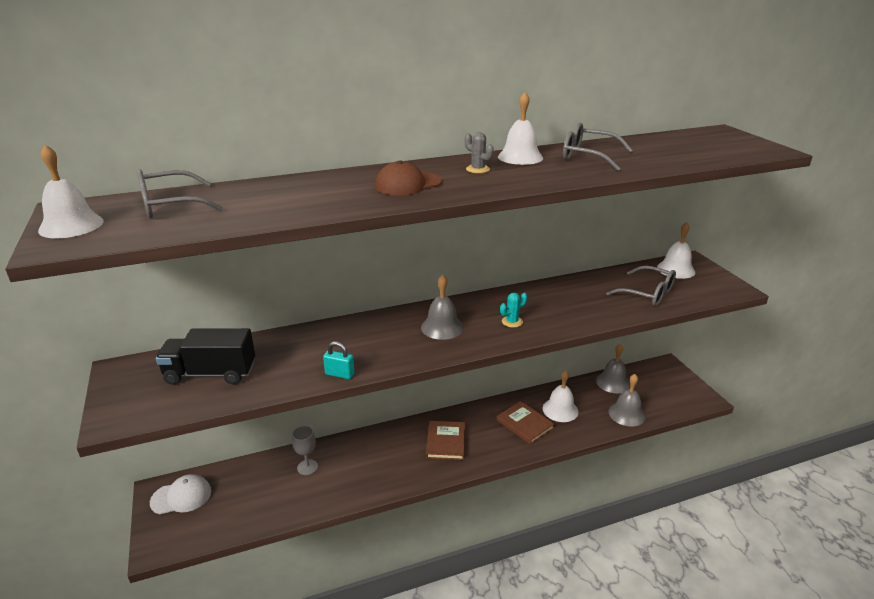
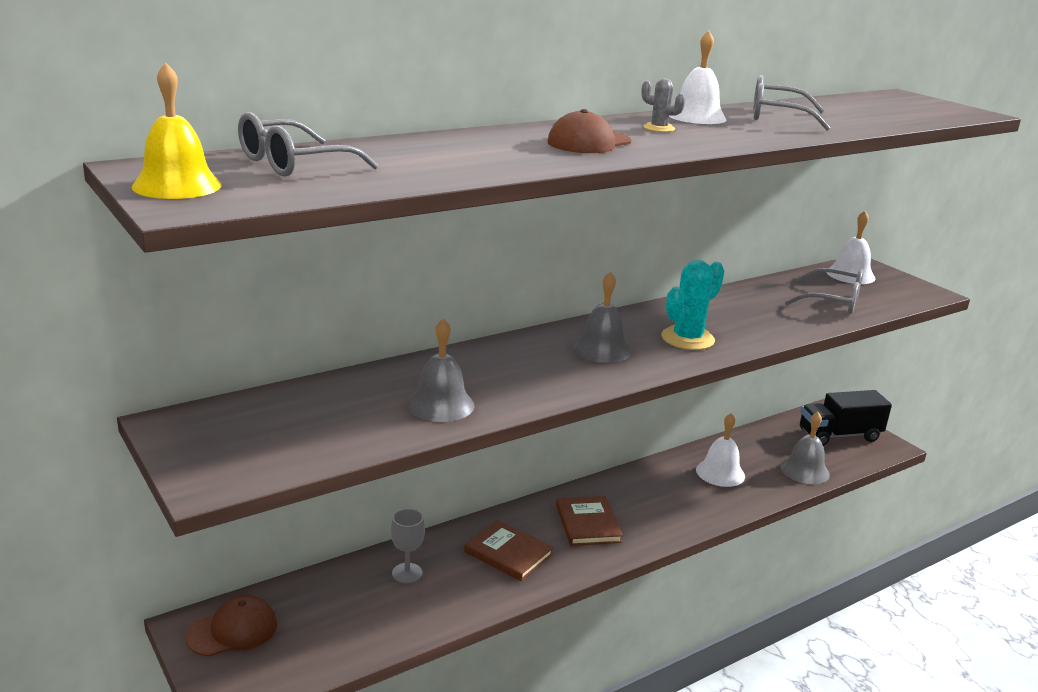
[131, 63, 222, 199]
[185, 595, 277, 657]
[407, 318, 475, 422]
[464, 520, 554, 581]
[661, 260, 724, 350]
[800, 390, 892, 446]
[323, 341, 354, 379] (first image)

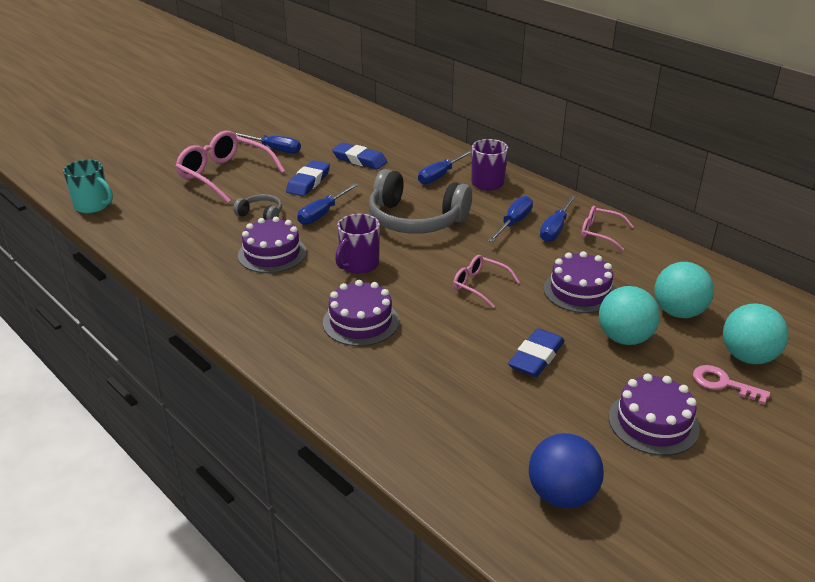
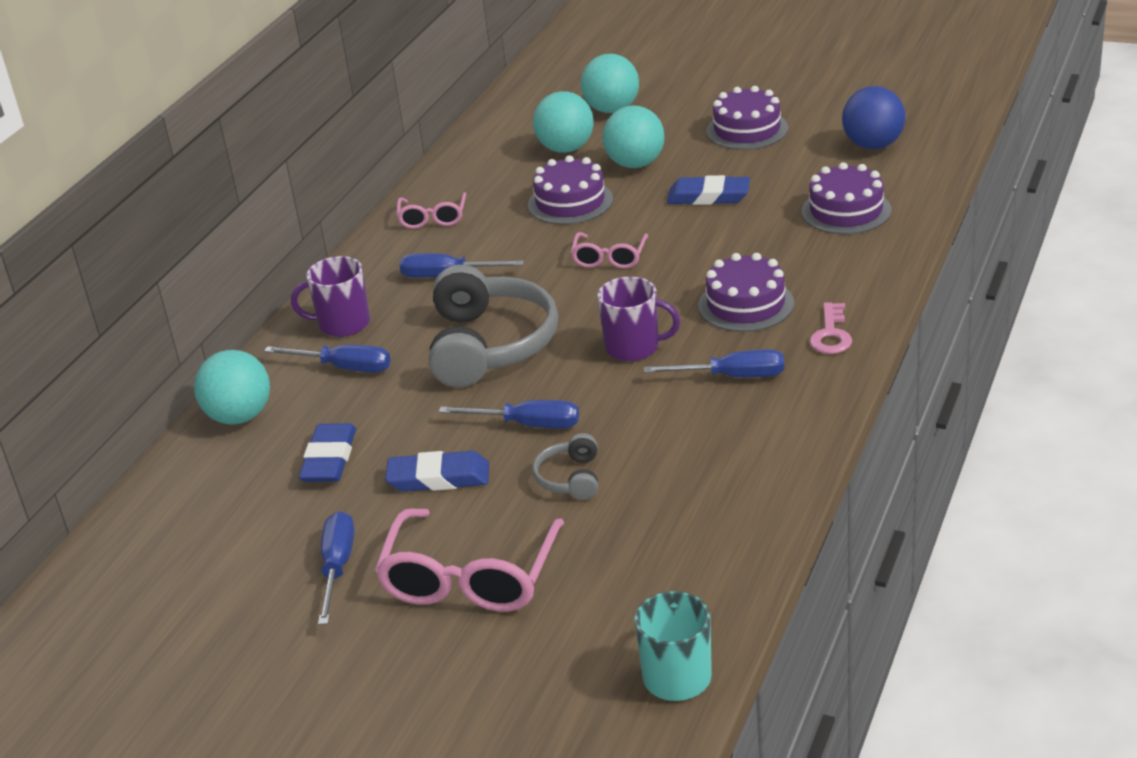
[194, 350, 270, 424]
[644, 349, 784, 377]
[802, 162, 891, 234]
[810, 302, 852, 354]

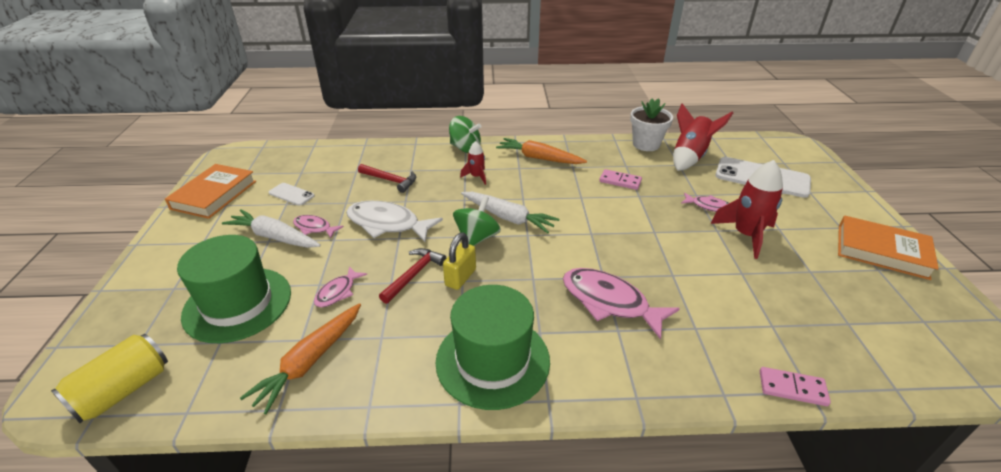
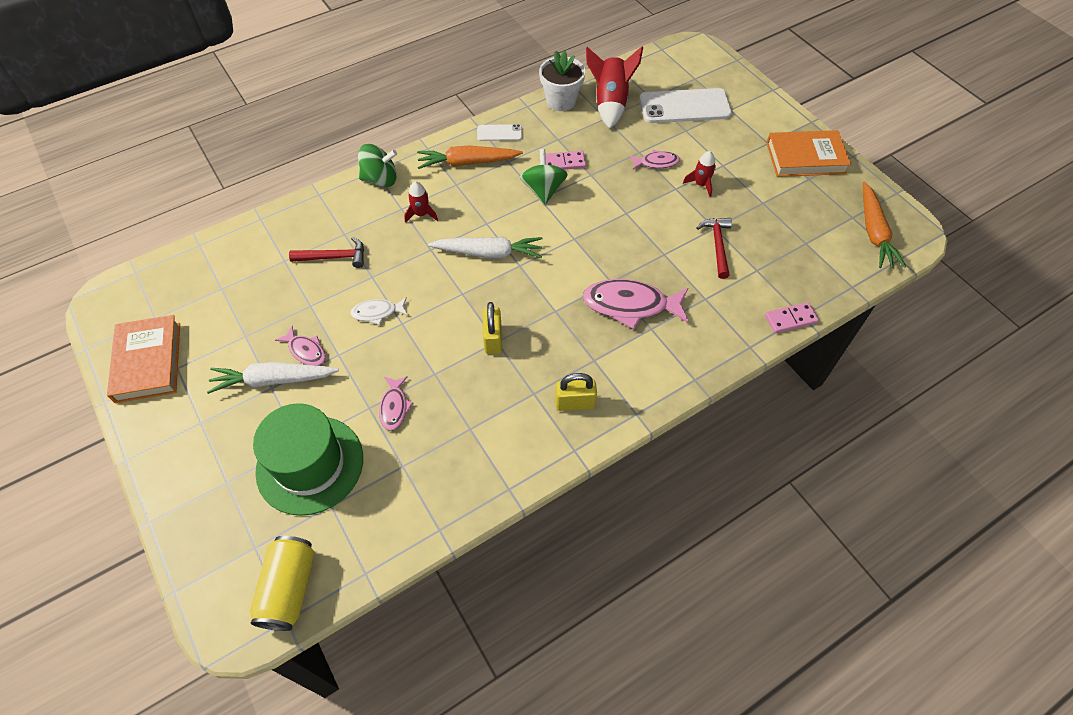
[275, 326, 326, 366]
[350, 297, 408, 325]
[477, 124, 522, 141]
[520, 149, 568, 204]
[555, 373, 597, 411]
[683, 151, 716, 197]
[696, 218, 732, 279]
[863, 182, 906, 268]

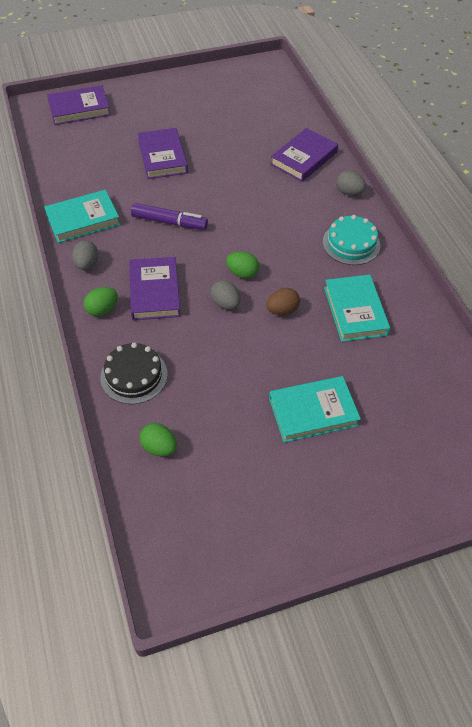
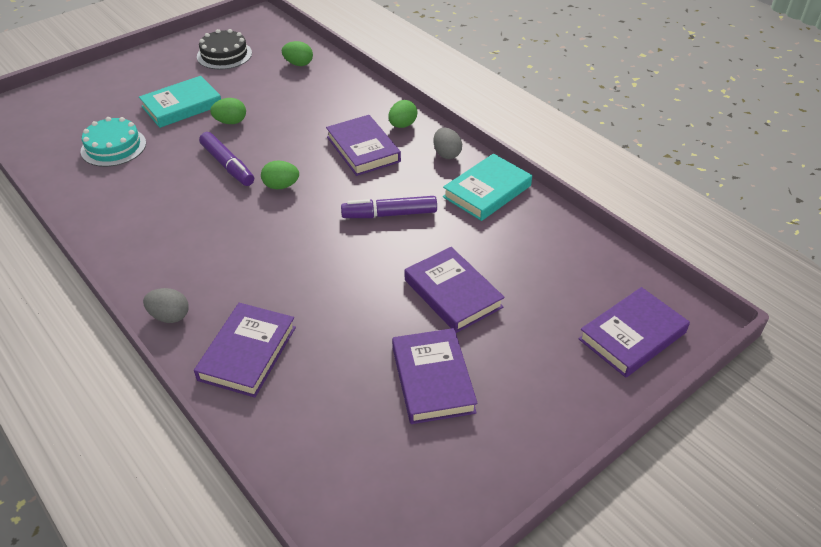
[81, 117, 146, 167]
[197, 29, 252, 70]
[199, 132, 254, 186]
[210, 98, 246, 124]
[392, 328, 478, 424]
[210, 280, 241, 310] (first image)
[324, 275, 390, 342] (first image)

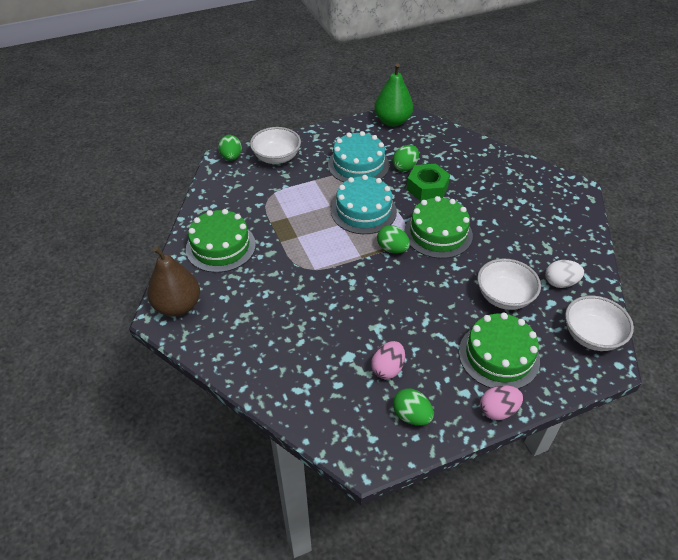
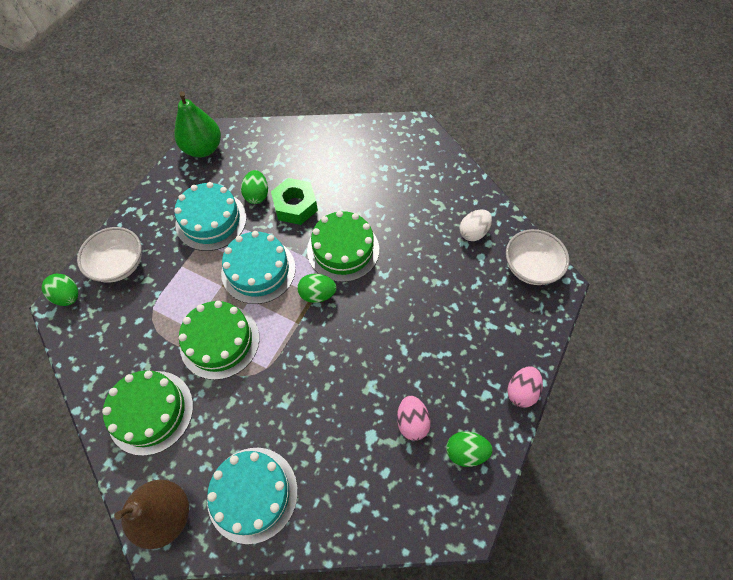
[179, 301, 259, 380]
[207, 448, 298, 544]
[477, 258, 541, 310] (first image)

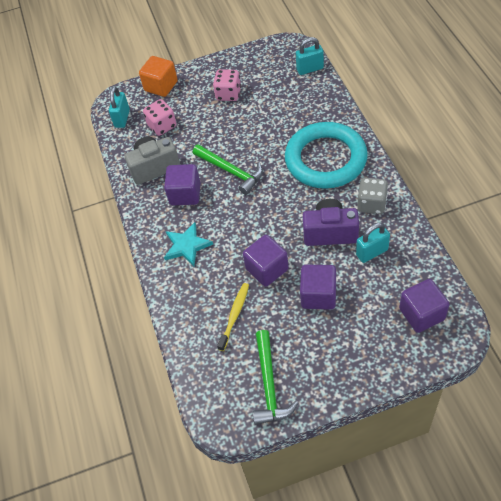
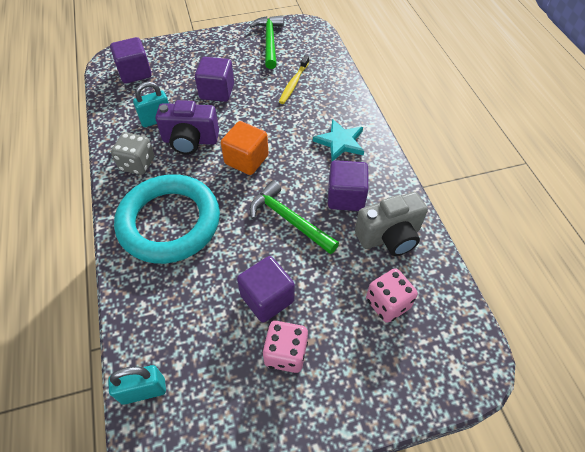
[221, 121, 269, 175]
[237, 256, 295, 322]
[109, 86, 130, 128] (first image)

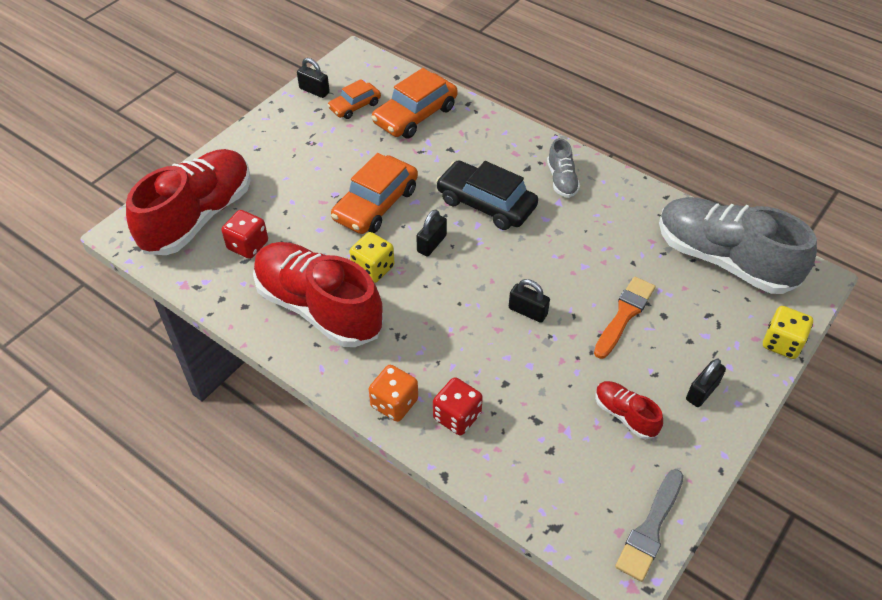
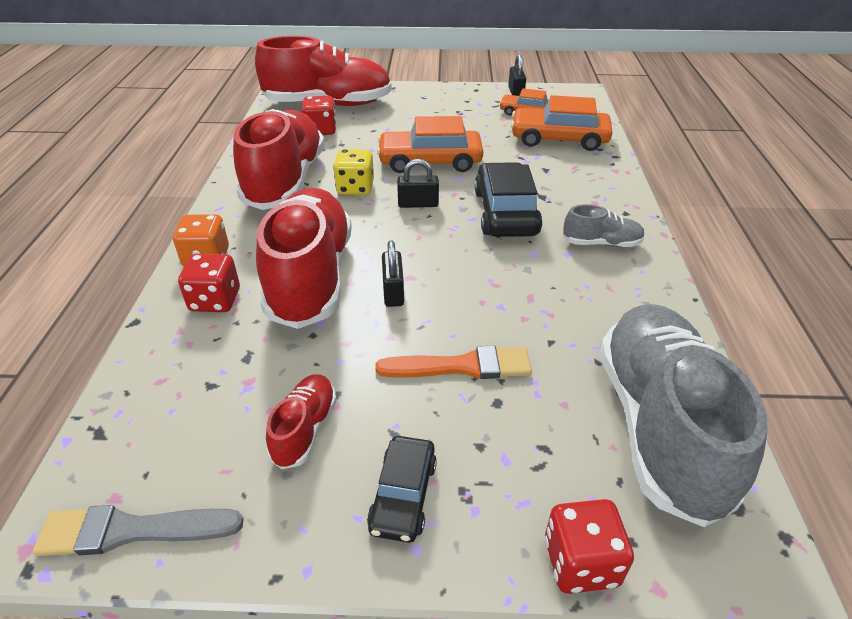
[256, 188, 352, 329]
[367, 436, 437, 543]
[545, 499, 634, 594]
[563, 204, 645, 247]

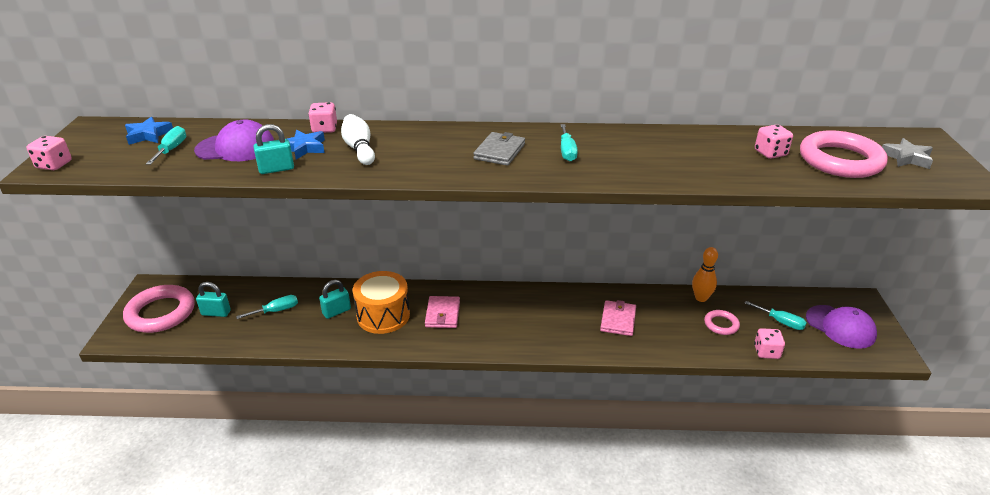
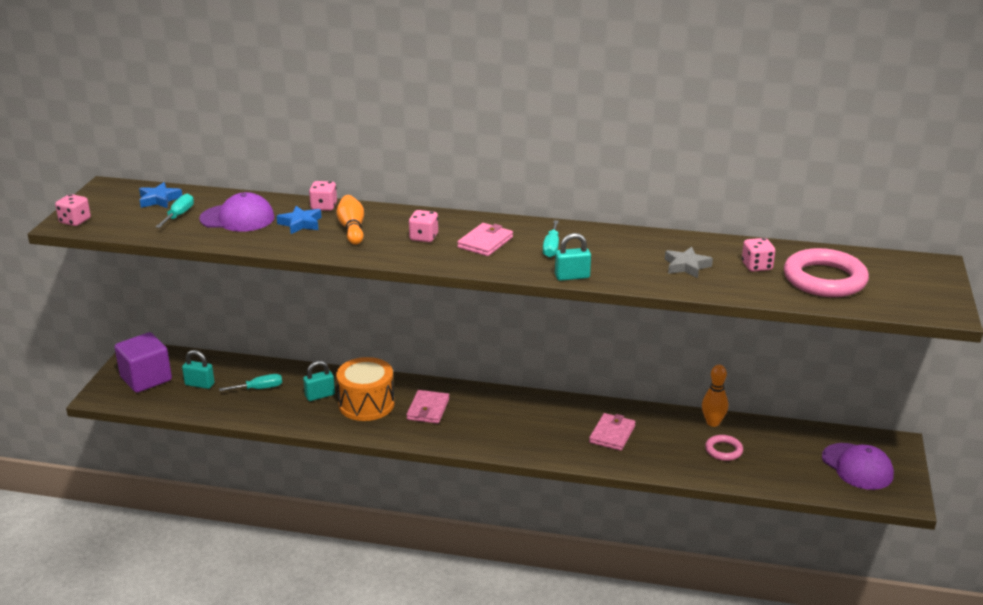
[115, 332, 172, 393]
[336, 195, 364, 245]
[409, 210, 438, 242]
[457, 223, 513, 256]
[555, 233, 591, 281]
[665, 247, 713, 278]
[745, 301, 807, 330] (first image)

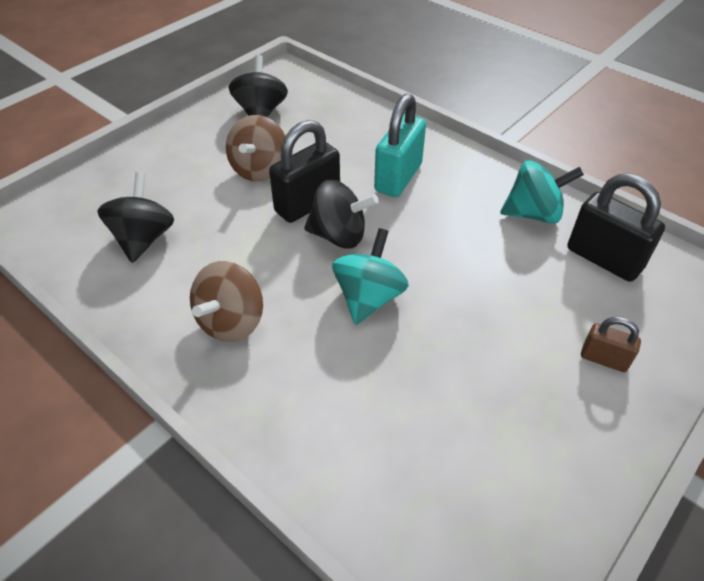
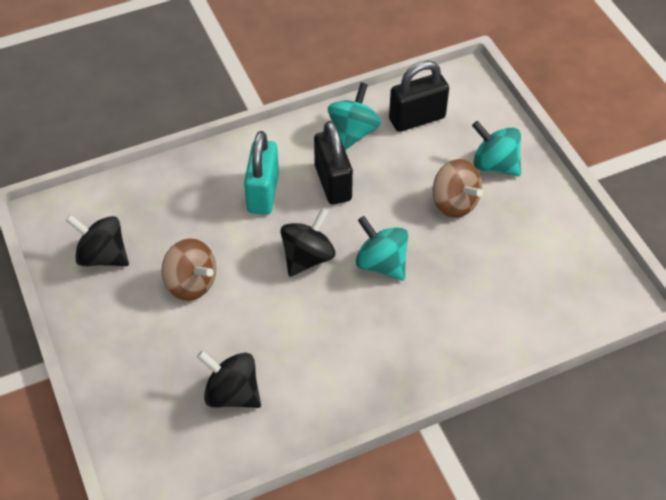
[244, 131, 279, 215]
[314, 121, 353, 205]
[433, 159, 483, 218]
[472, 121, 521, 176]

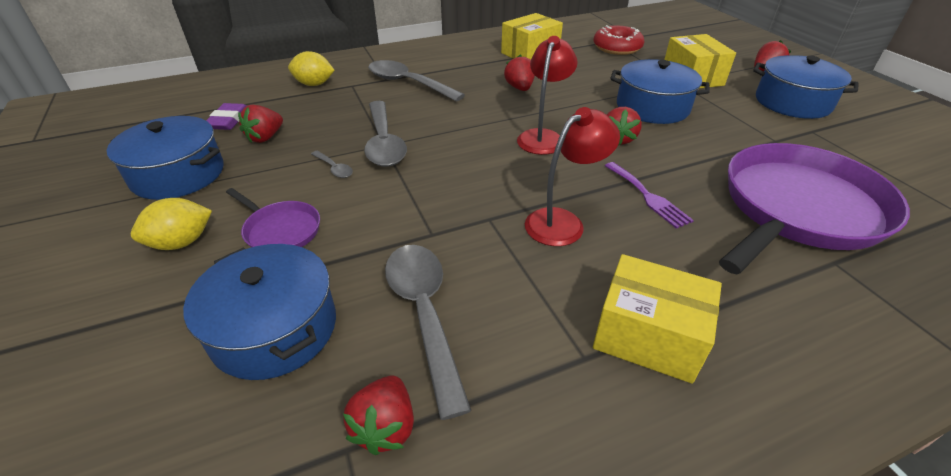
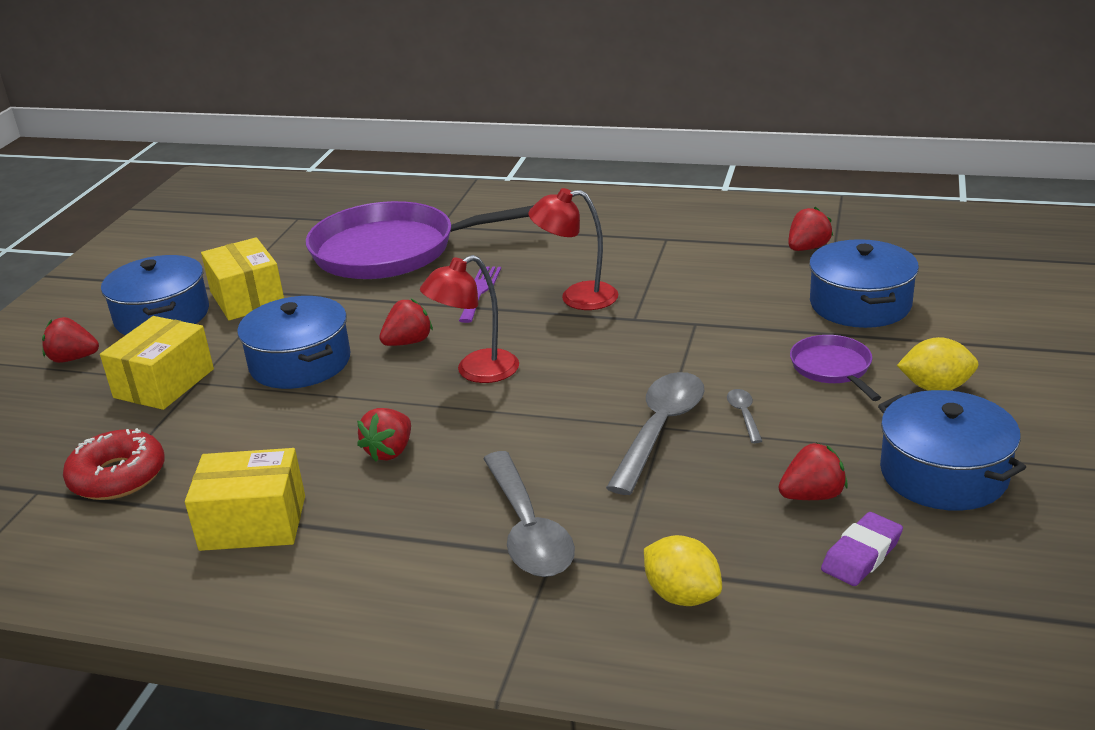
[201, 237, 284, 320]
[385, 245, 471, 420] (first image)

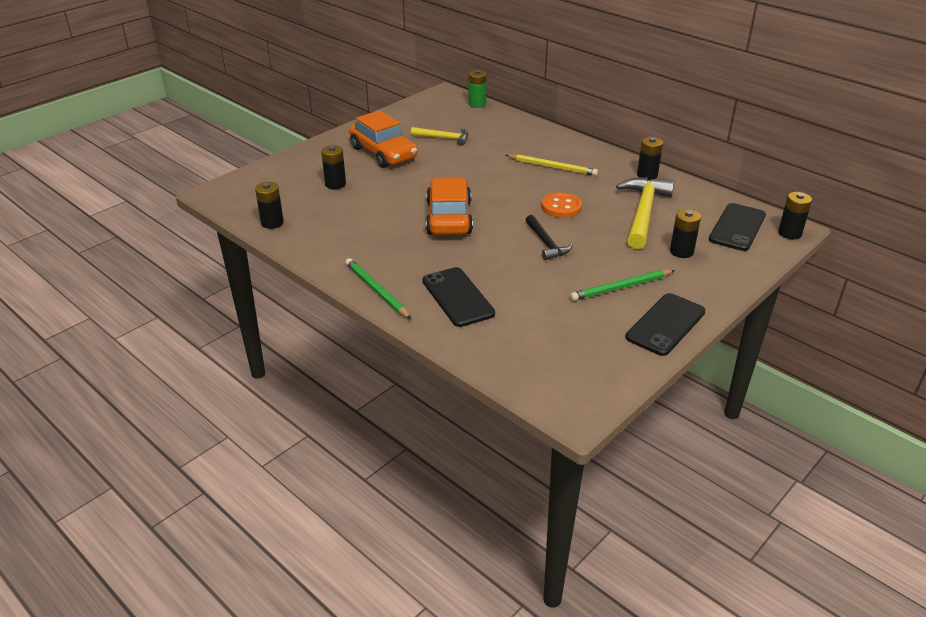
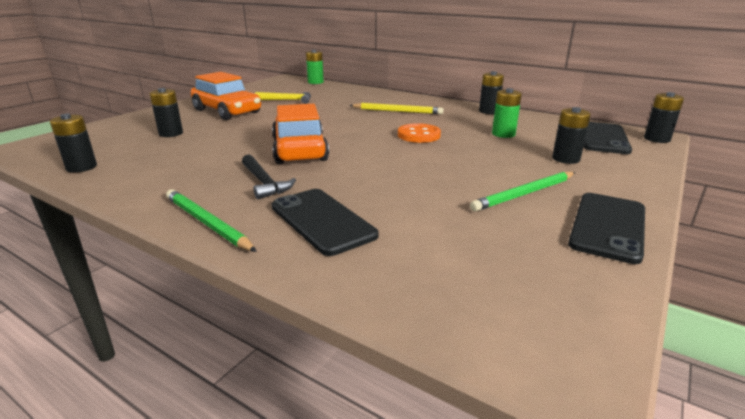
[242, 155, 296, 199]
[492, 88, 522, 138]

